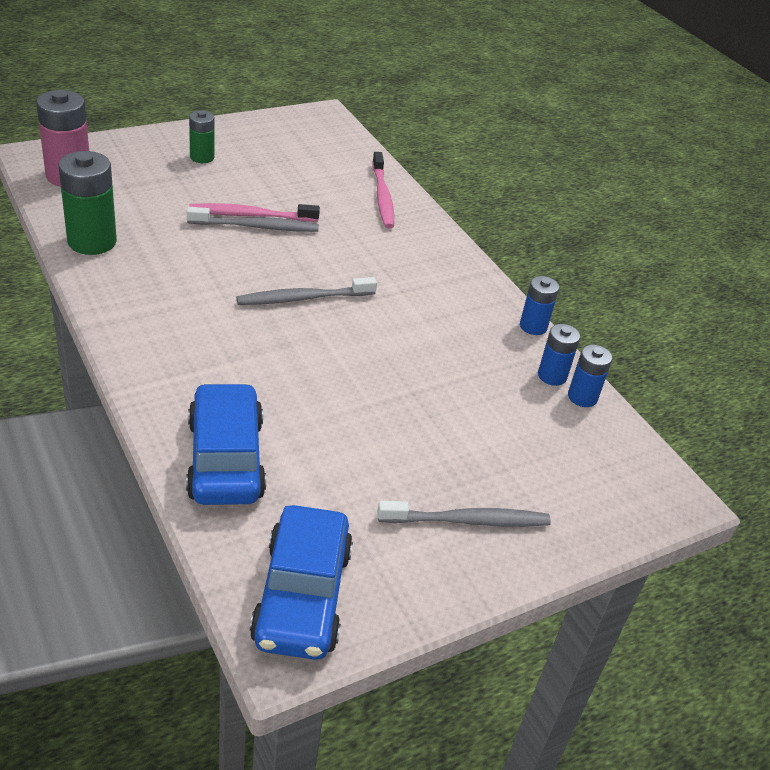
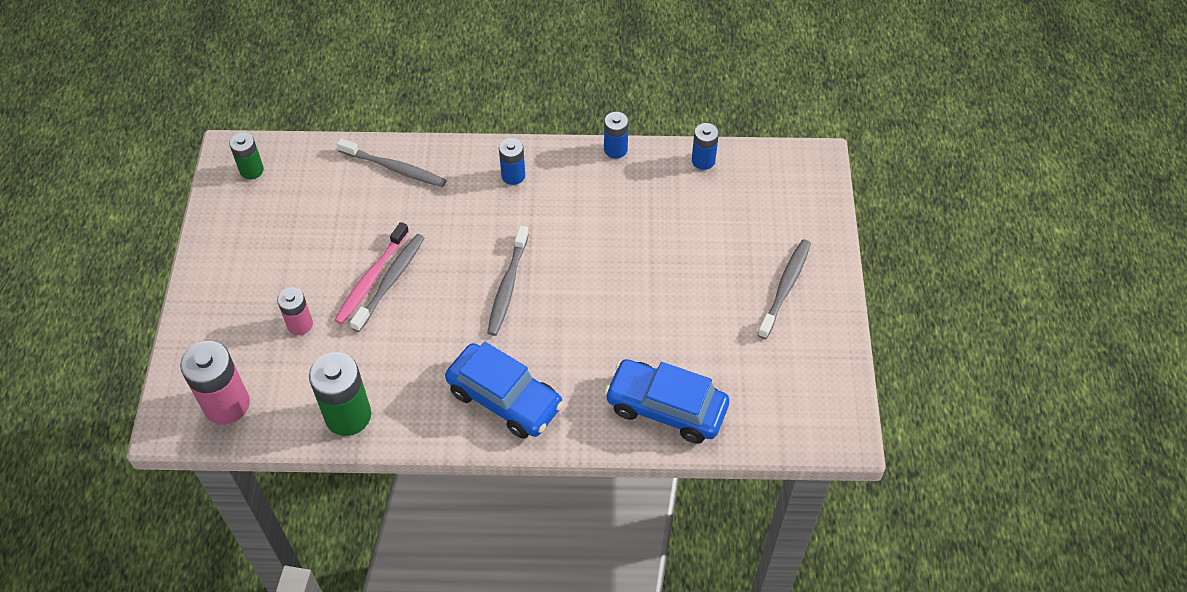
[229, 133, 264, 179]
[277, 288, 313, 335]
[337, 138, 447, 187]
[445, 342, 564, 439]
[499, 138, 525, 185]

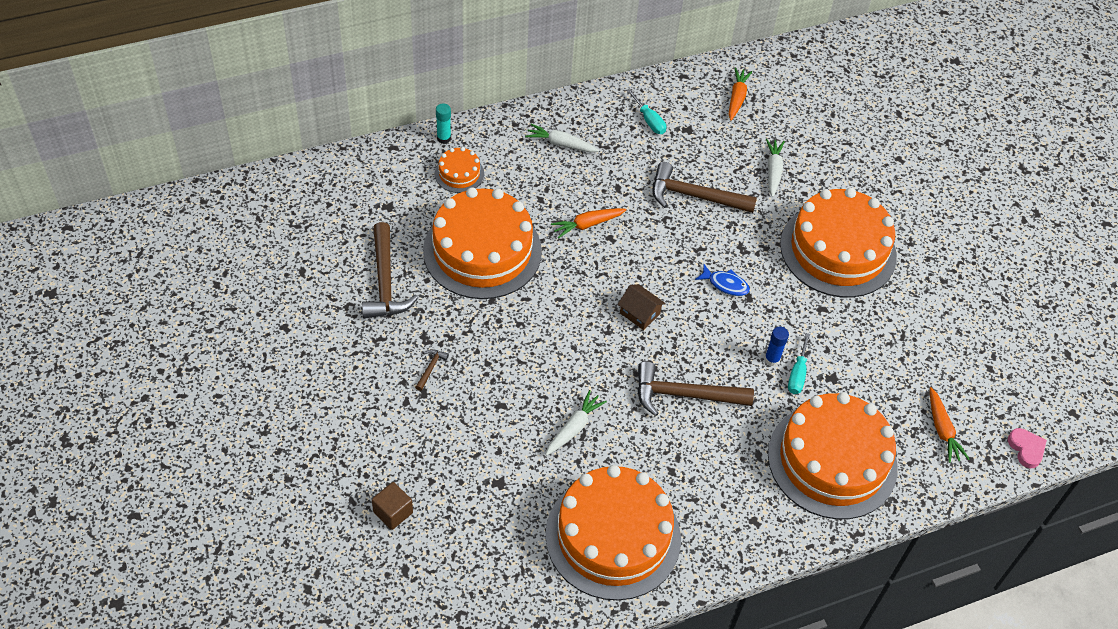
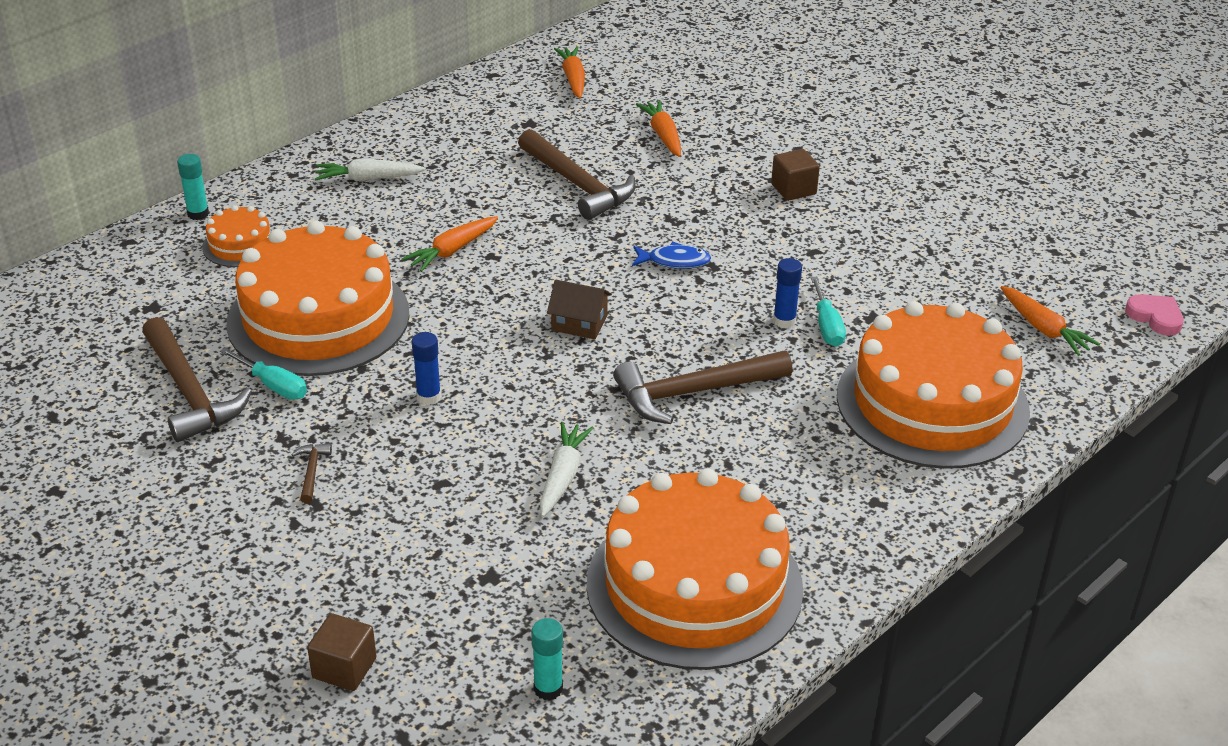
[220, 348, 307, 400]
[412, 332, 441, 405]
[518, 129, 636, 220]
[532, 618, 563, 700]
[636, 100, 681, 157]
[771, 149, 820, 201]

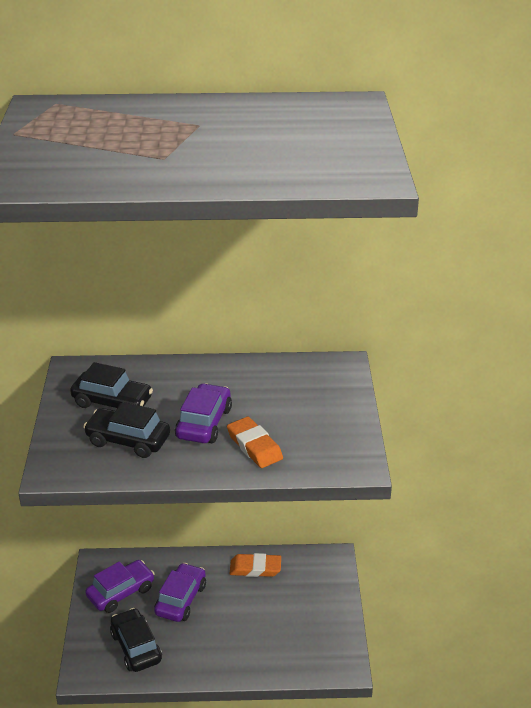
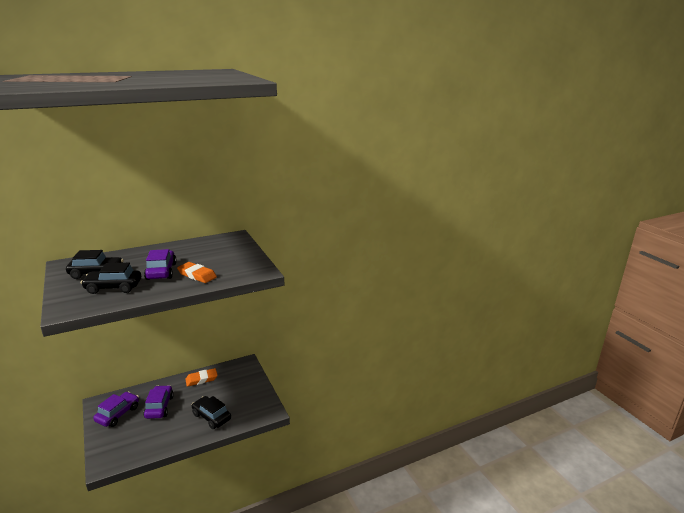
[192, 396, 231, 429]

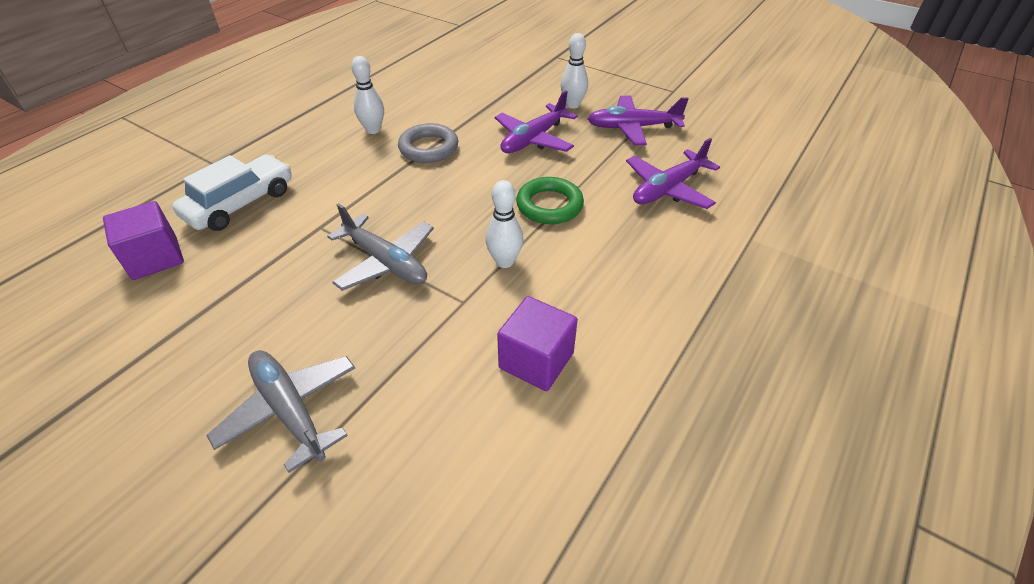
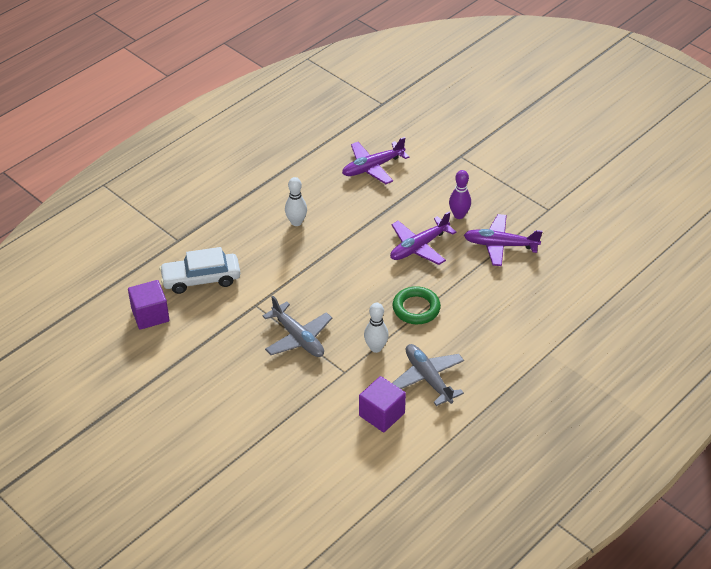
[159, 247, 240, 294]
[342, 137, 409, 184]
[392, 344, 464, 406]
[449, 170, 471, 219]
[398, 123, 458, 163] (first image)

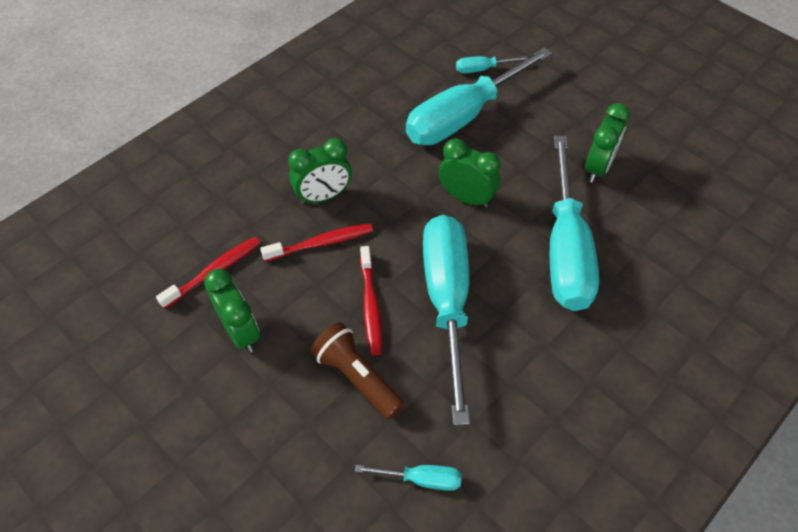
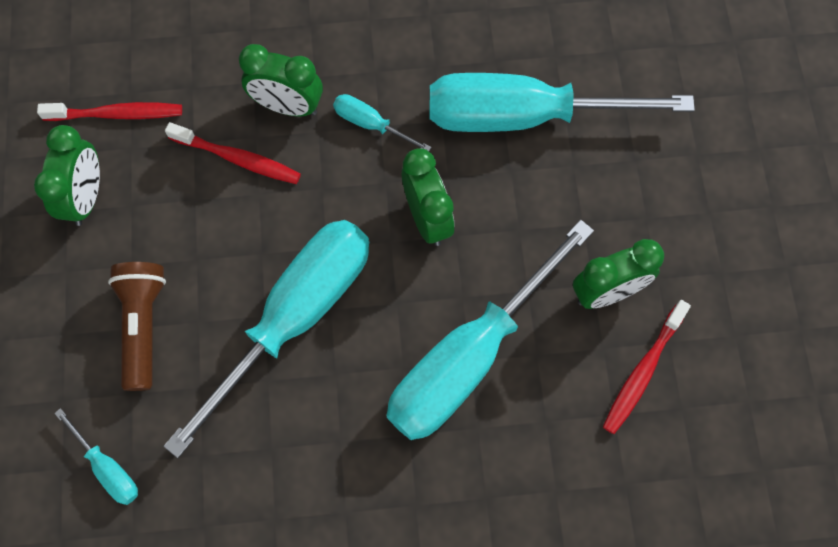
[333, 94, 431, 151]
[603, 300, 691, 434]

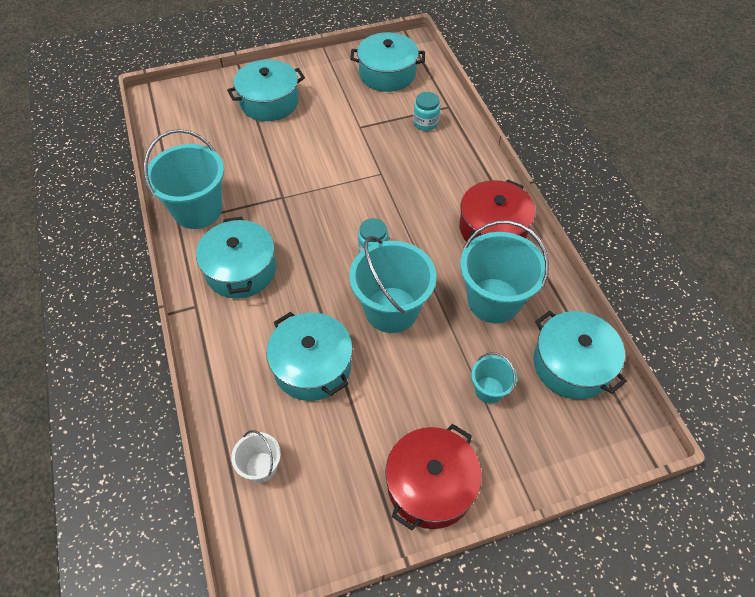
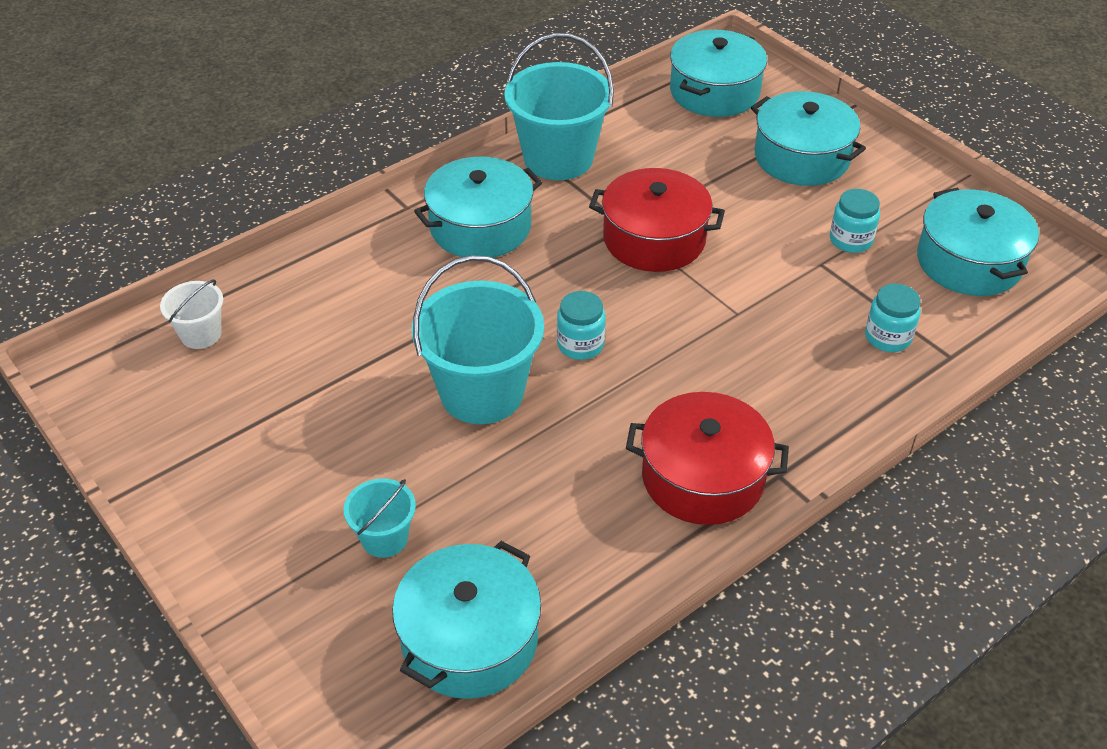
[589, 168, 725, 272]
[670, 30, 767, 117]
[830, 189, 880, 253]
[460, 220, 549, 323] (first image)

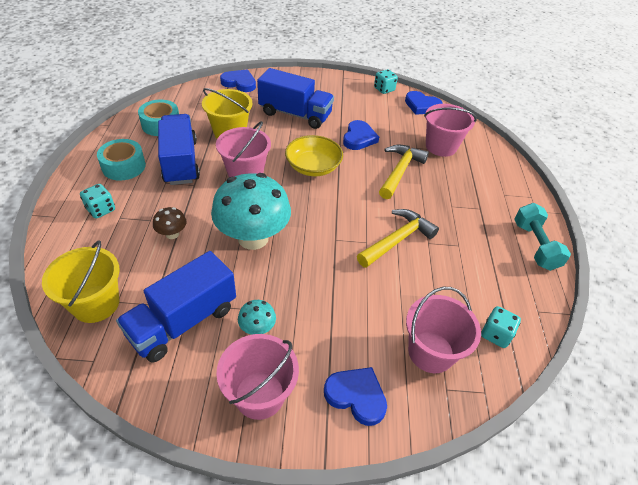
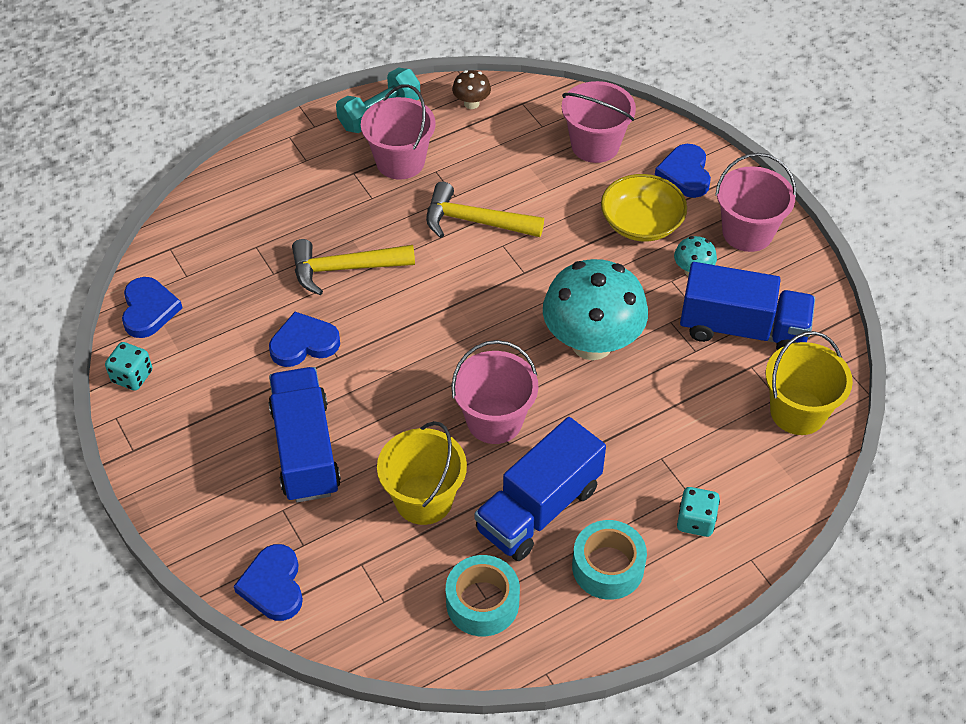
[361, 84, 436, 180]
[452, 70, 491, 109]
[601, 174, 687, 242]
[481, 306, 521, 348] (first image)

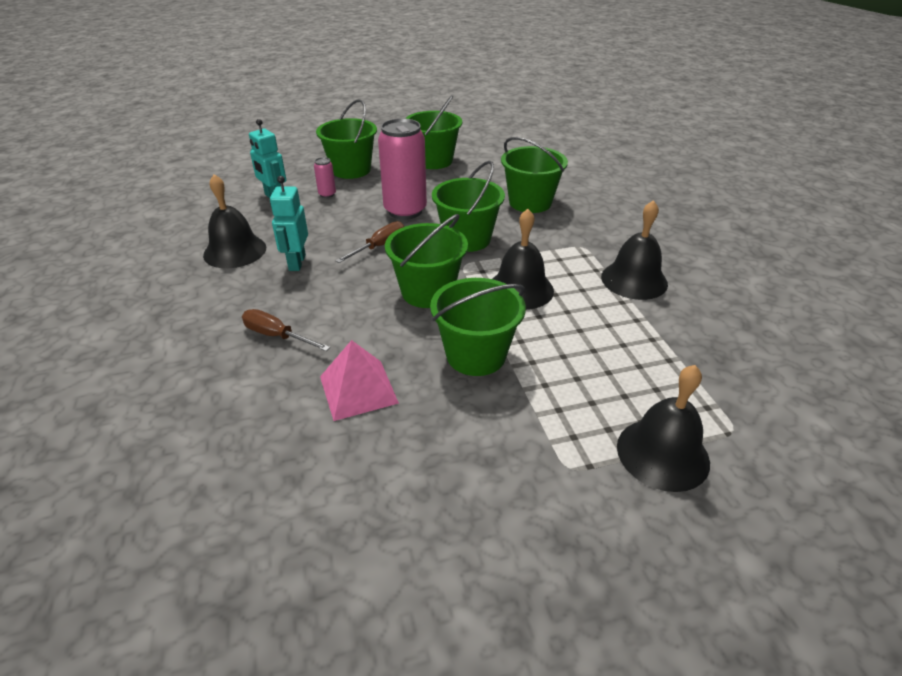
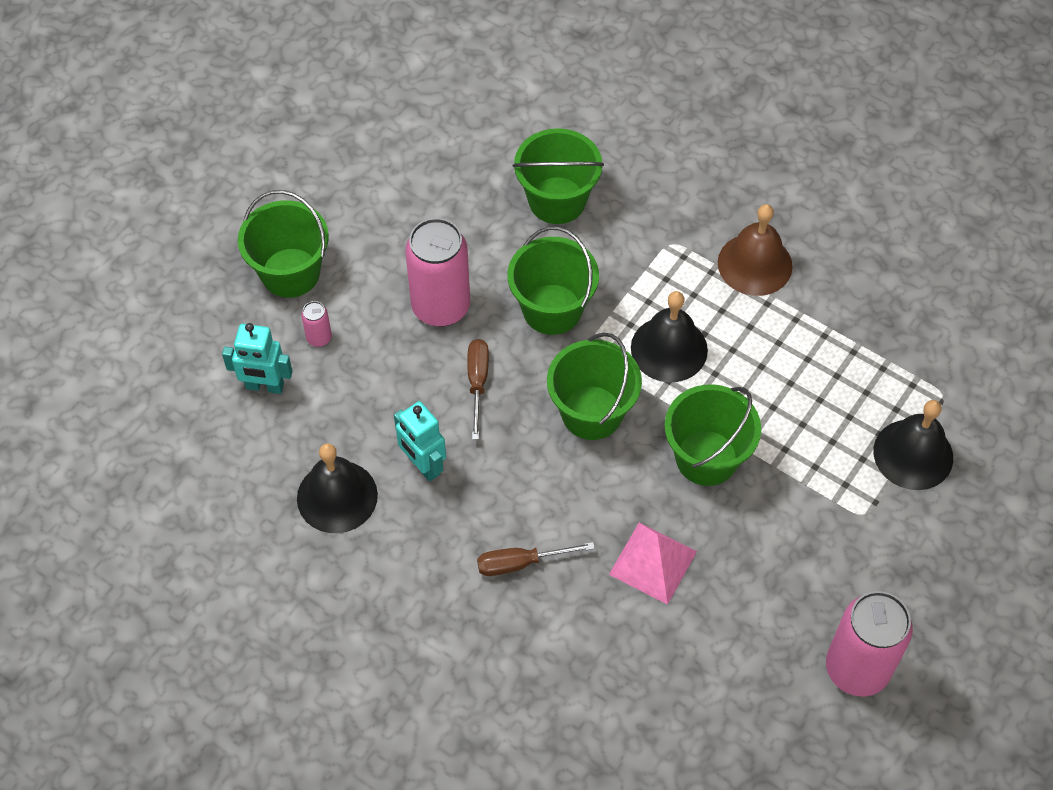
[718, 204, 793, 296]
[826, 591, 913, 697]
[405, 95, 462, 169] (first image)

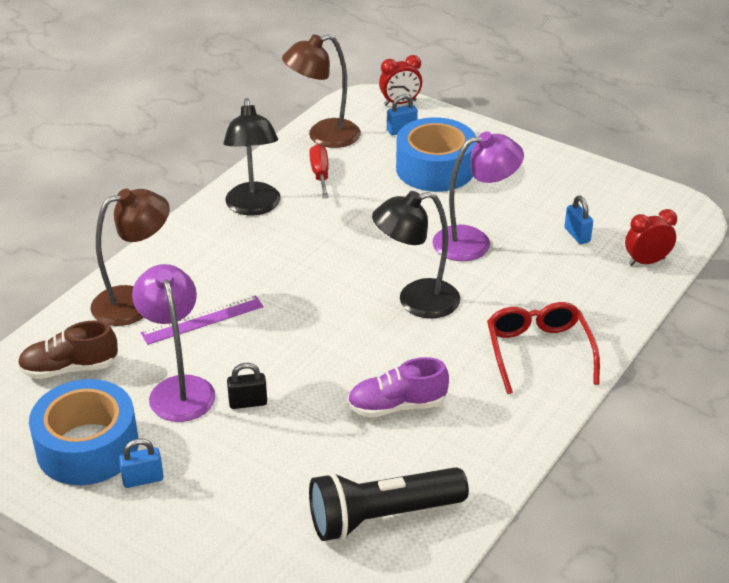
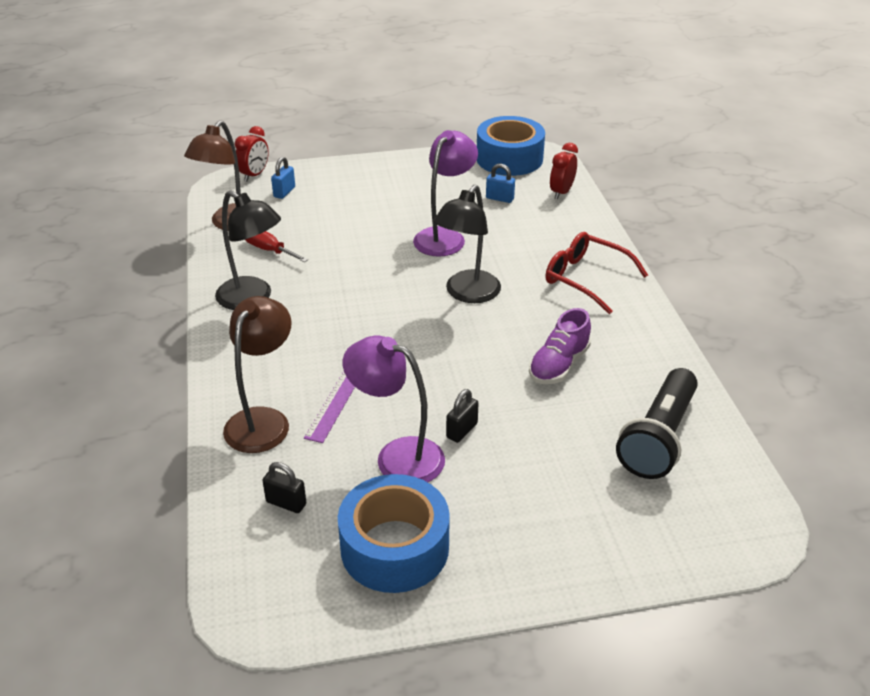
[262, 462, 306, 513]
[477, 116, 545, 176]
[119, 438, 164, 488] (first image)

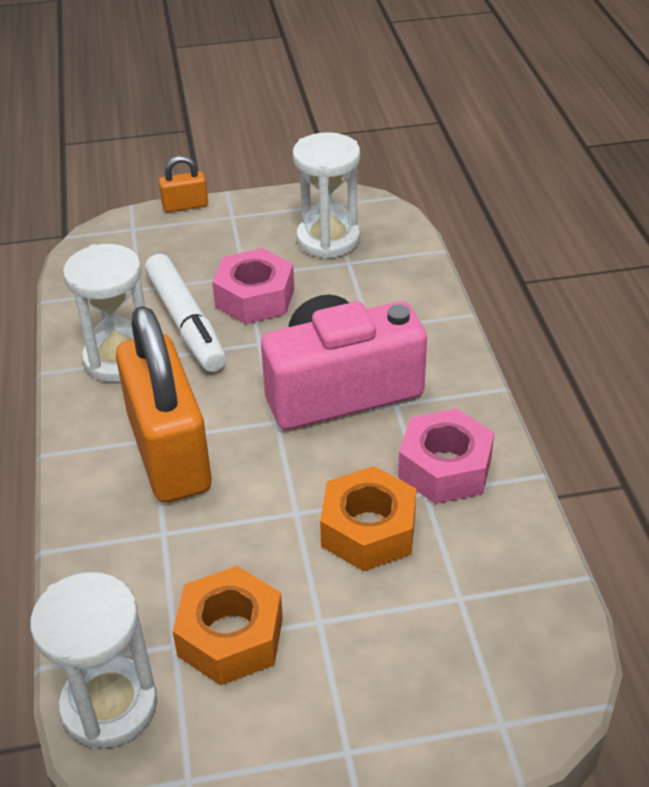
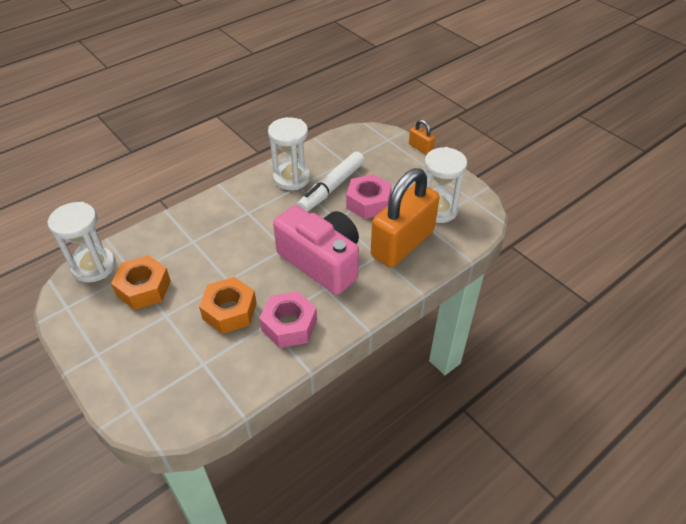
[371, 168, 439, 268]

